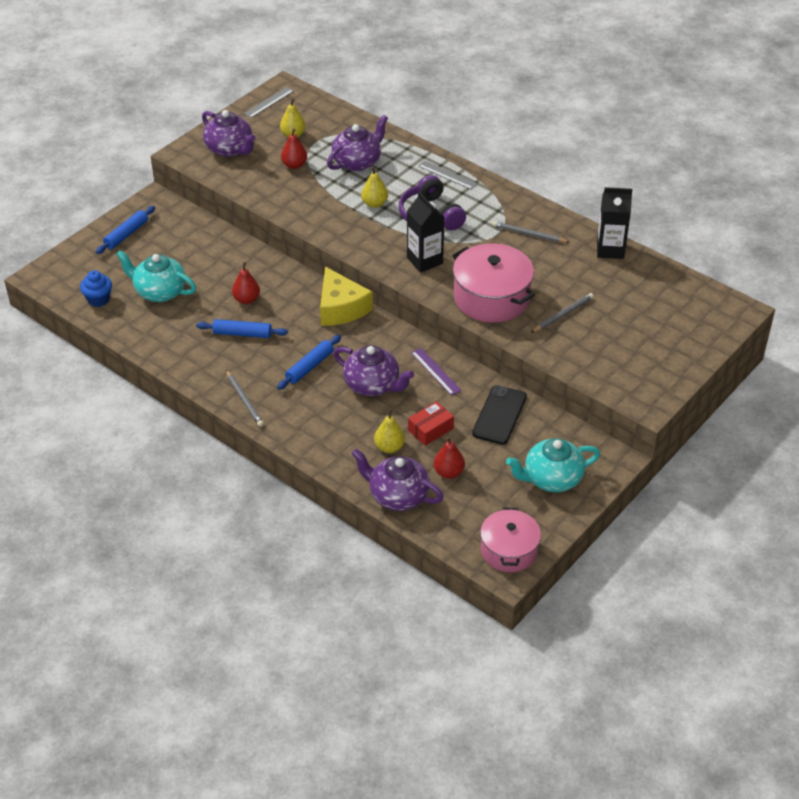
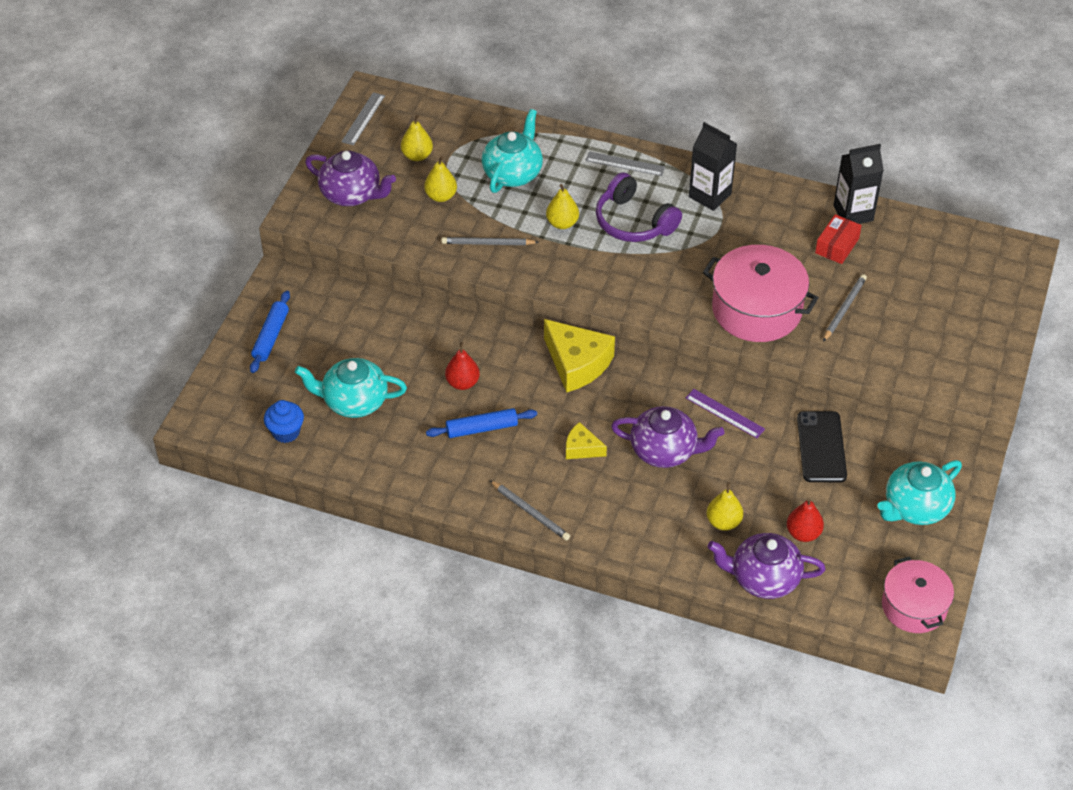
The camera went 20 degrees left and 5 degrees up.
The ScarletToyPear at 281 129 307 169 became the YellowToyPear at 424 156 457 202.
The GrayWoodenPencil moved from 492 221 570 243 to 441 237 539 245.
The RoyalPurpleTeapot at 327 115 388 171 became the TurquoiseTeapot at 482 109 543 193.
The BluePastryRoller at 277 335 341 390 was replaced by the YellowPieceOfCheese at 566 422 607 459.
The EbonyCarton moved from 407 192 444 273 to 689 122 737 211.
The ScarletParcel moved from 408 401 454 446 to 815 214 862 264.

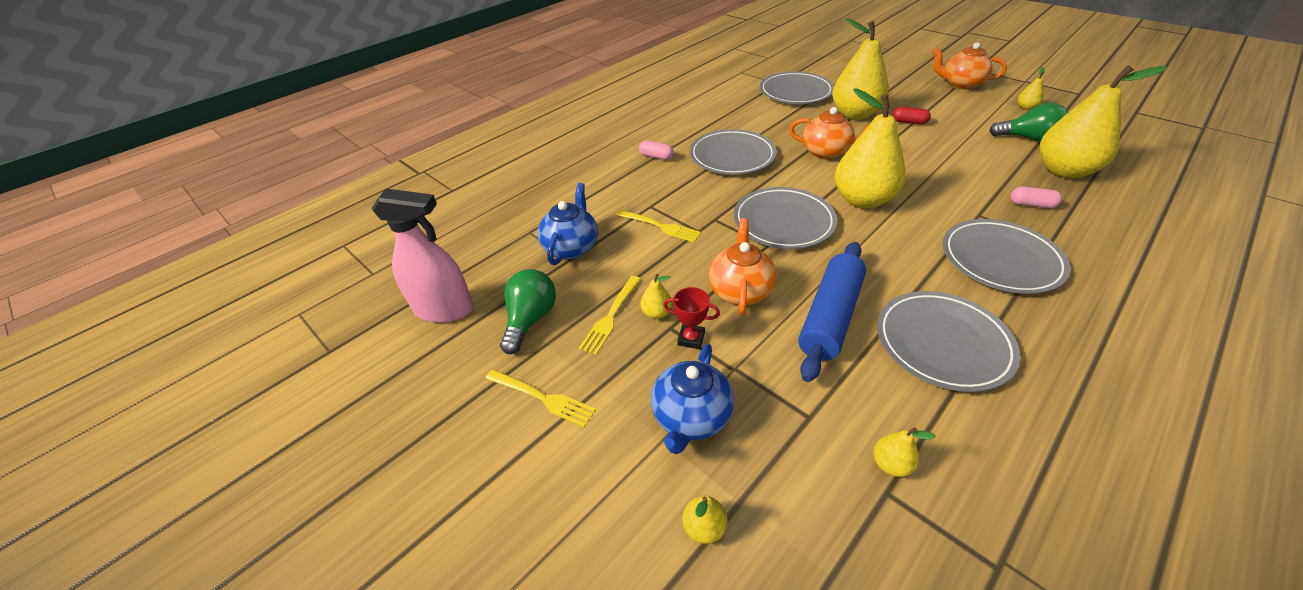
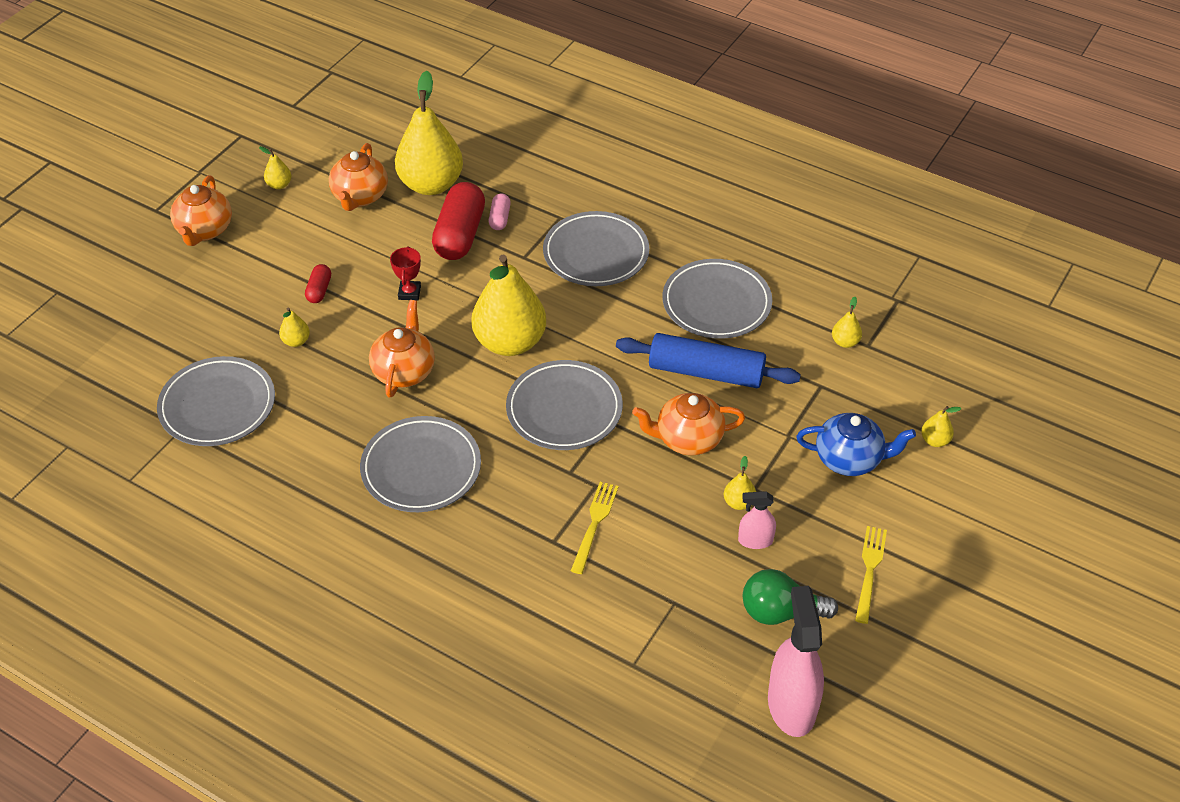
The camera went 105 degrees left and 5 degrees up.
The YellowToyPear at 832 18 889 120 changed to 0.40 times the size.
The GreenLightBulb at 989 103 1068 142 was replaced by the OrangeTeapot at 329 143 388 211.
The ScarletTrophy moved from 663 287 720 349 to 390 246 421 300.
The ScarletCapsule at 432 182 485 260 appeared.
The YellowTableFork at 579 276 640 355 was replaced by the RosePinkSprayer at 738 491 776 549.
The BlueTeapot at 538 183 598 265 disappeared.
The RosePinkCapsule at 639 140 674 160 disappeared.

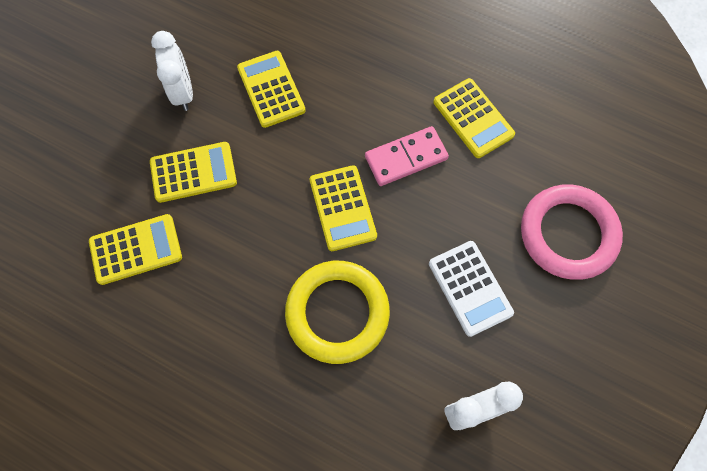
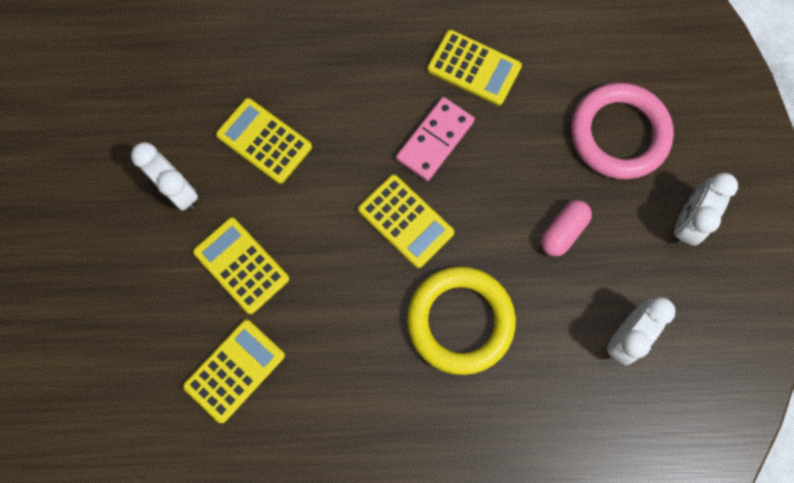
The camera went 30 degrees left and 5 degrees up.
The YellowPocketCalculator at 150 142 237 203 turned 90 degrees counterclockwise.
The WhitePocketCalculator at 429 241 514 337 was replaced by the RosePinkCapsule at 541 200 592 257.
The WhiteBedsideClock at 674 173 738 246 appeared.

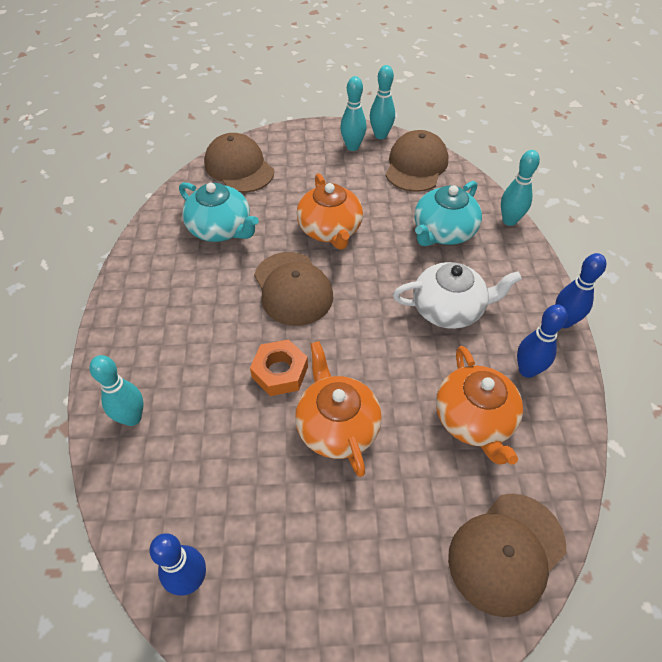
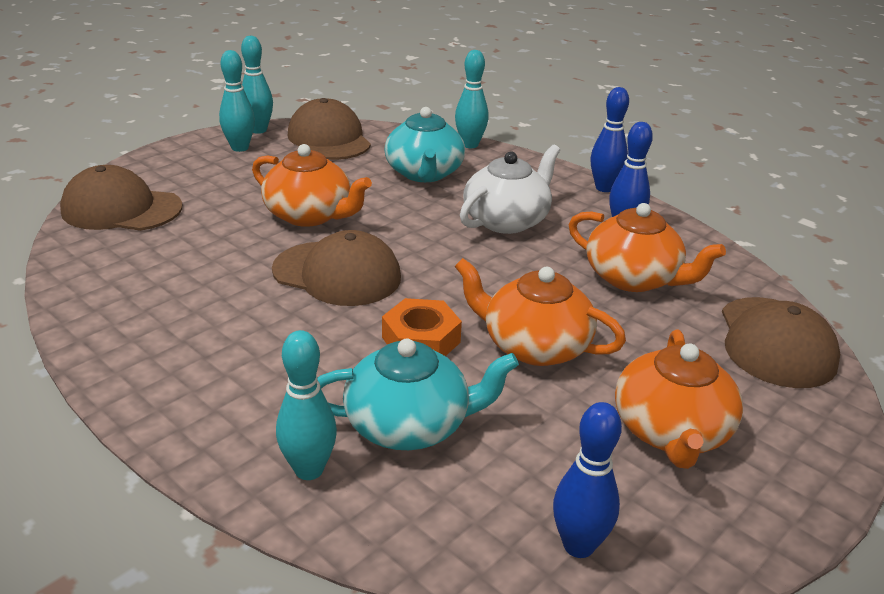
The camera went 45 degrees left and 20 degrees down.
The TurquoiseTeapot moved from 179 182 259 242 to 317 339 519 450.
The OrangeTeapot at 615 329 743 469 appeared.

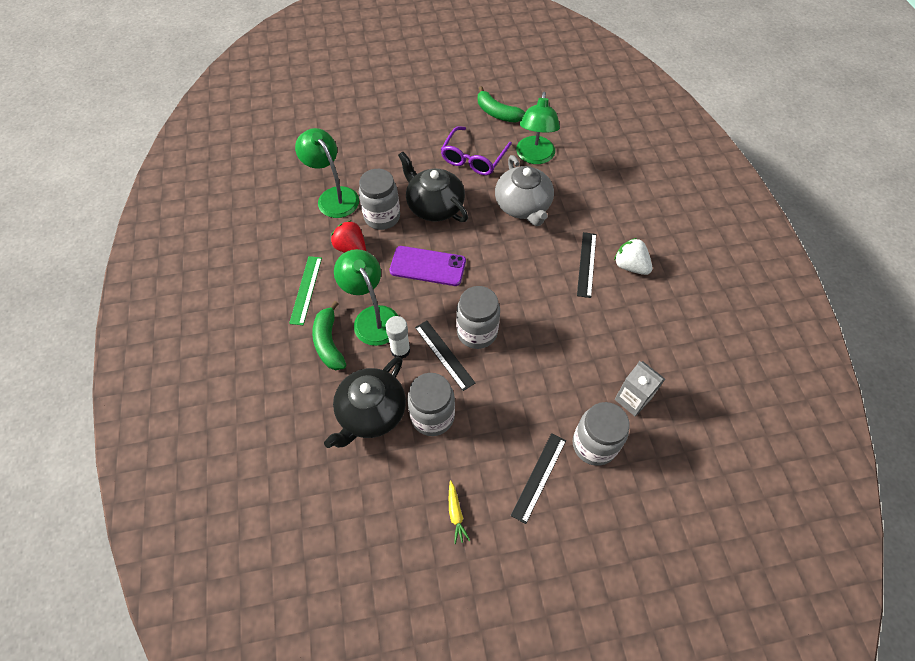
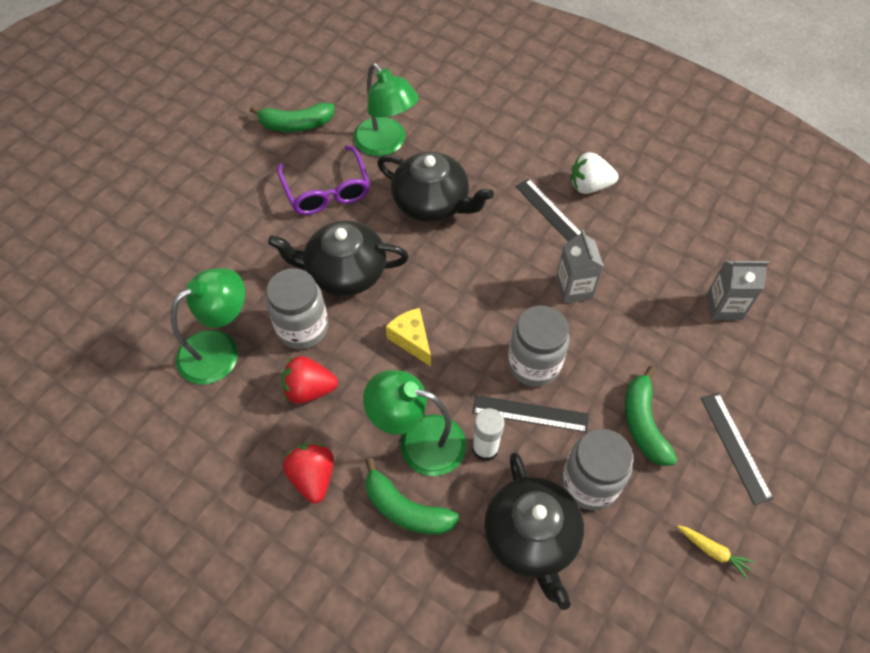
The camera went 45 degrees left and 0 degrees up.
The GreenLamp at 295 128 359 218 turned 135 degrees clockwise.
The GreenMeasuringStick at 289 256 322 325 was replaced by the ScarletToyStrawberry at 283 443 334 503.
The GrayTeapot at 495 155 554 226 became the EbonyTeapot at 377 152 494 222.
The RoyalPurplePhone at 389 246 466 286 was replaced by the YellowPieceOfCheese at 386 308 431 366.
The GrayCarton at 556 229 604 304 appeared.
The GreenBananaFruit at 625 366 677 466 appeared.
The GrayJamJar at 573 402 630 466 disappeared.

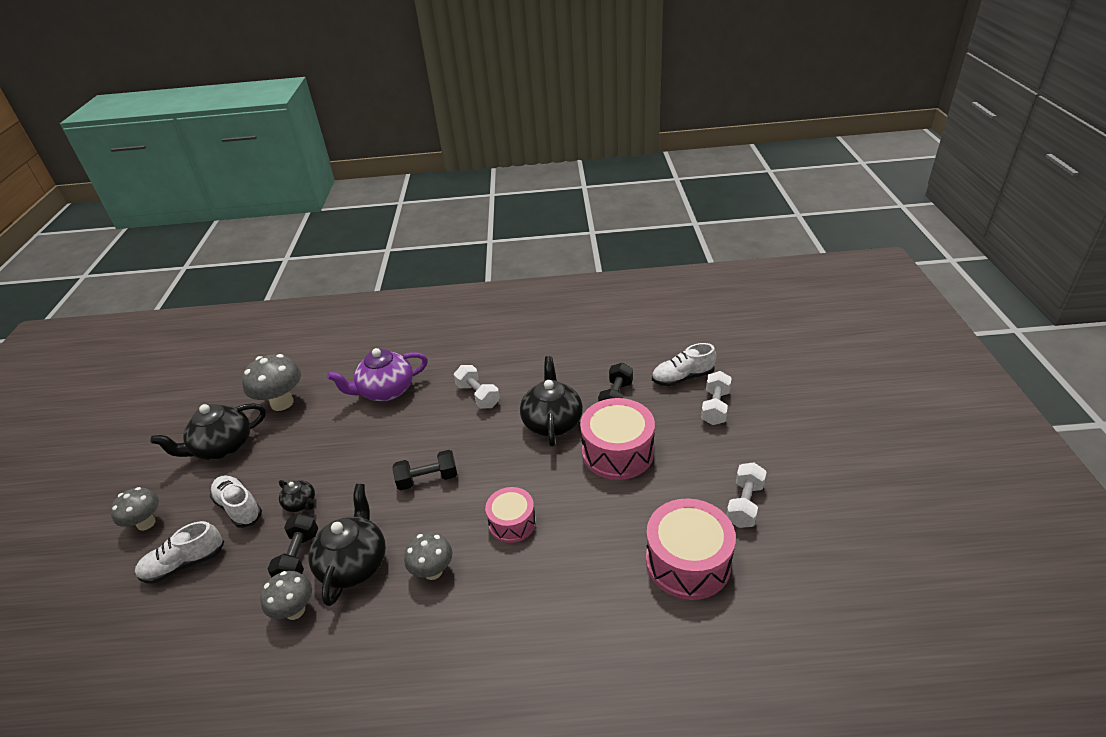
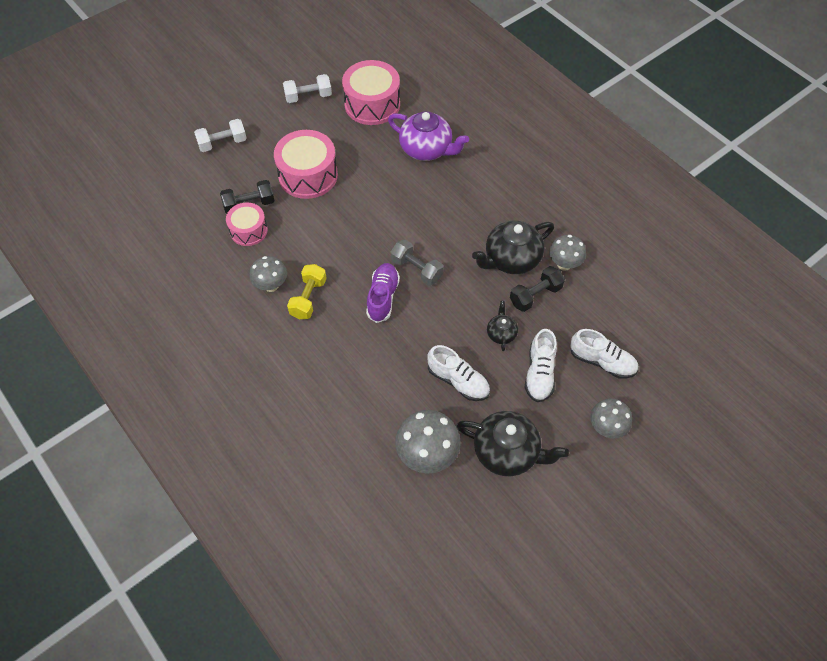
The camera went 130 degrees left and 20 degrees up.
The RosePinkDrum moved from 485 487 536 543 to 226 202 268 246.
The GrayMushroom moved from 404 532 453 580 to 249 256 287 292.
The WhiteFreeWeight at 454 365 500 409 became the YellowFreeWeight at 287 264 327 319.
The RoyalPurpleSneaker at 366 263 400 323 appeared.
The RoyalPurpleTeapot moved from 327 348 428 401 to 388 111 469 161.
The EbonyFreeWeight at 393 450 457 490 became the GrayFreeWeight at 391 240 444 286.
The WhiteSneaker moved from 652 343 716 386 to 427 345 490 401.
The EbonyTeapot at 520 356 583 446 disappeared.

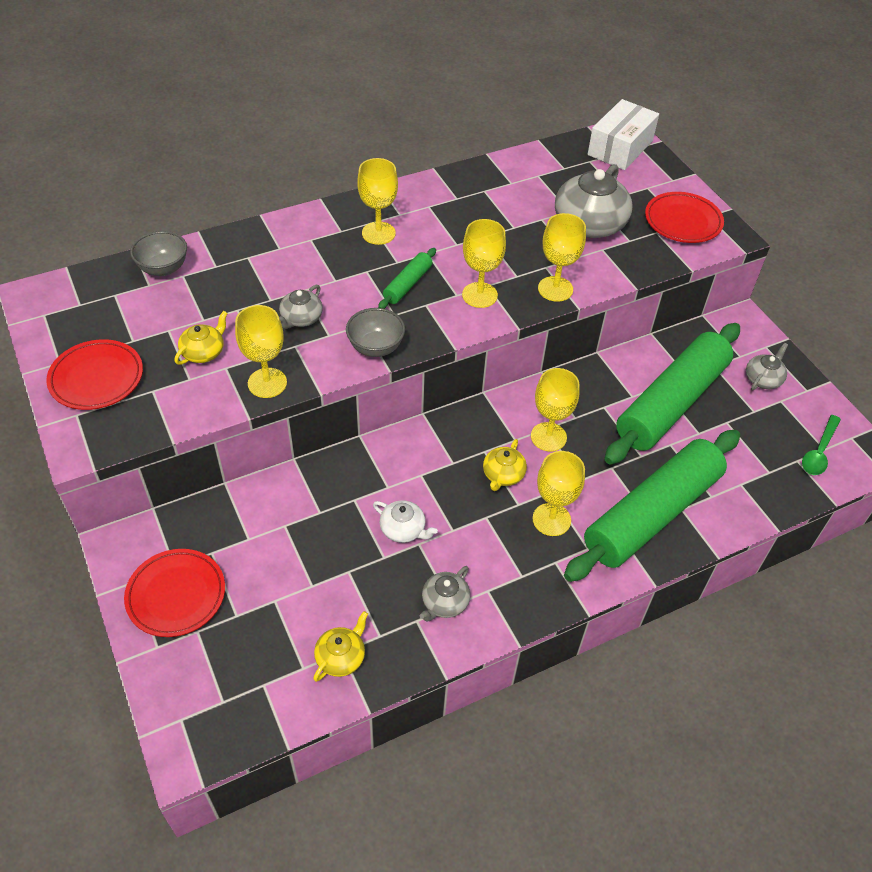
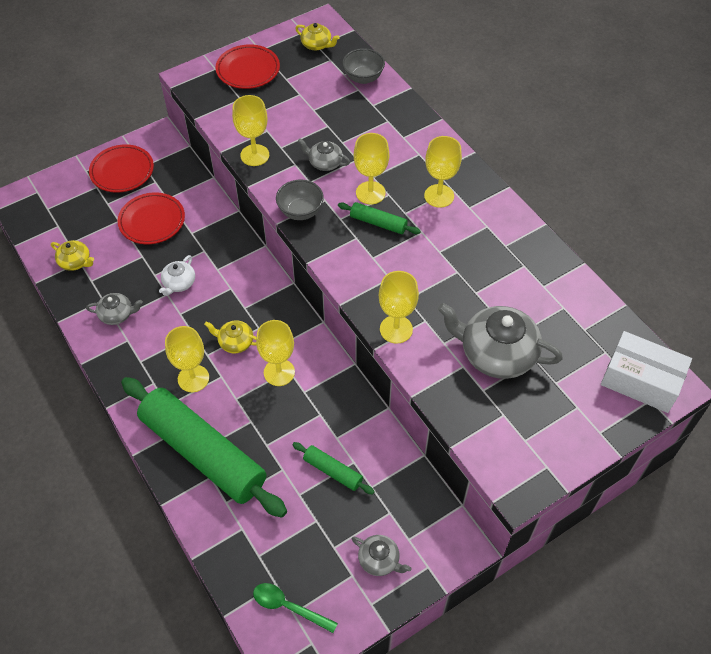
The camera went 85 degrees right and 5 degrees up.
The GrayTeapot at 420 566 470 621 turned 150 degrees clockwise.
The ScarletPlate moved from 645 192 724 243 to 118 192 185 244.
The GreenPastryRoller at 605 323 740 465 changed to 0.43 times the size.
The YellowTeapot moved from 174 311 228 365 to 295 23 340 51.
The YellowGoblet moved from 462 219 506 308 to 354 133 389 204.

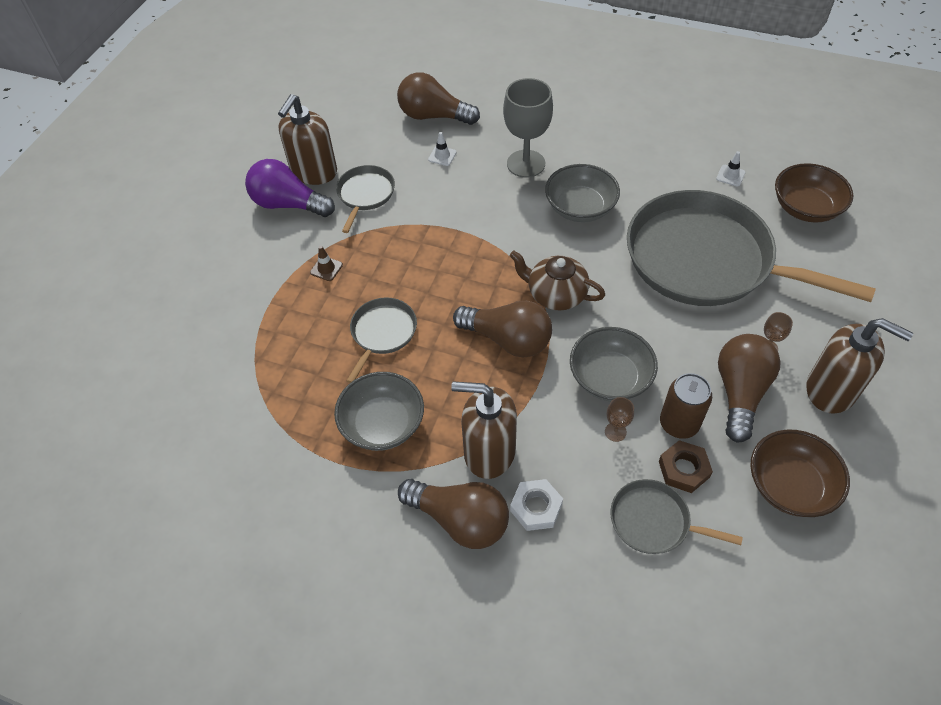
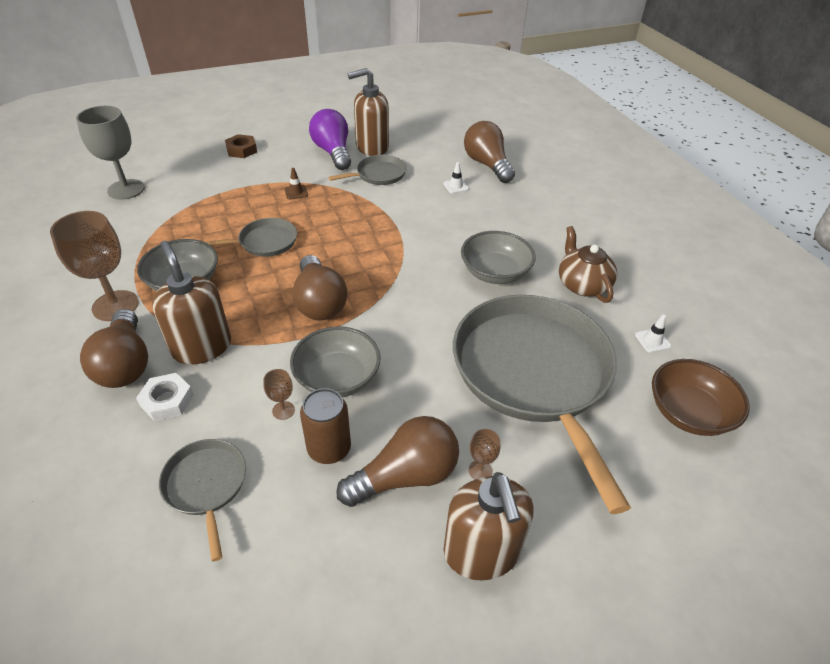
The camera went 45 degrees right and 10 degrees down.
The DarkBrownGoblet at 50 211 138 321 appeared.
The GrayGoblet moved from 503 78 553 178 to 76 106 145 200.
The DarkBrownHexNut moved from 659 440 713 493 to 225 134 257 158.
The DarkBrownTeapot moved from 510 250 605 310 to 559 226 617 303.
The DarkBrownDeepDish at 750 430 850 517 disappeared.

